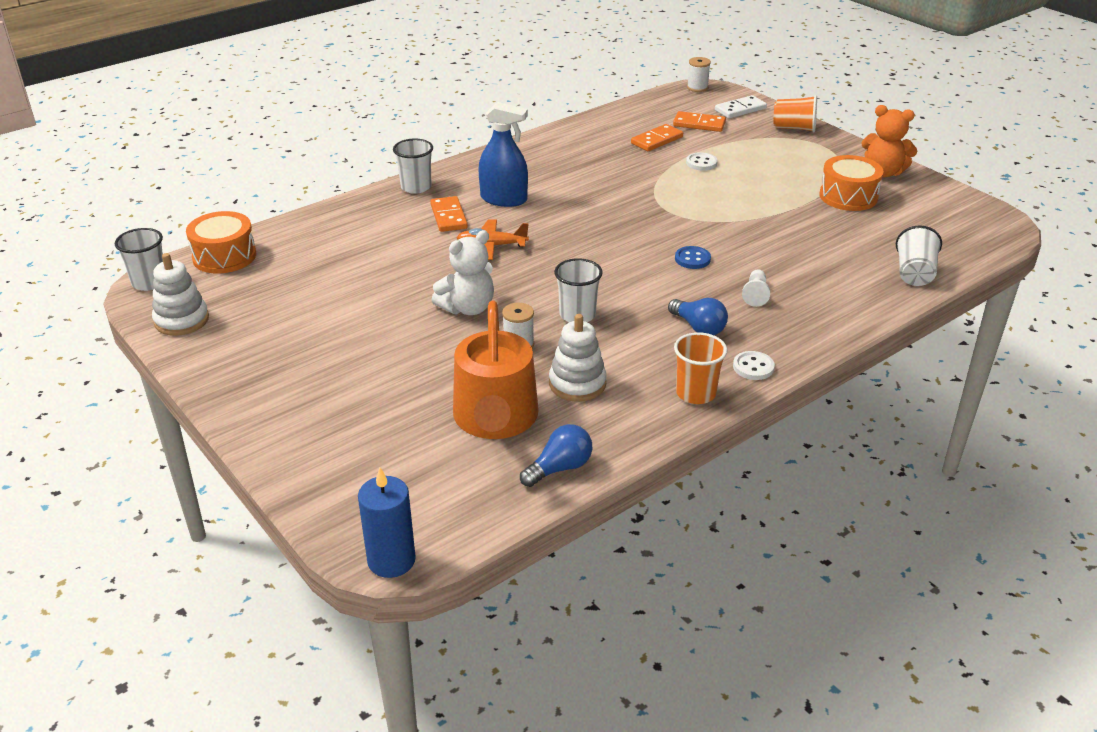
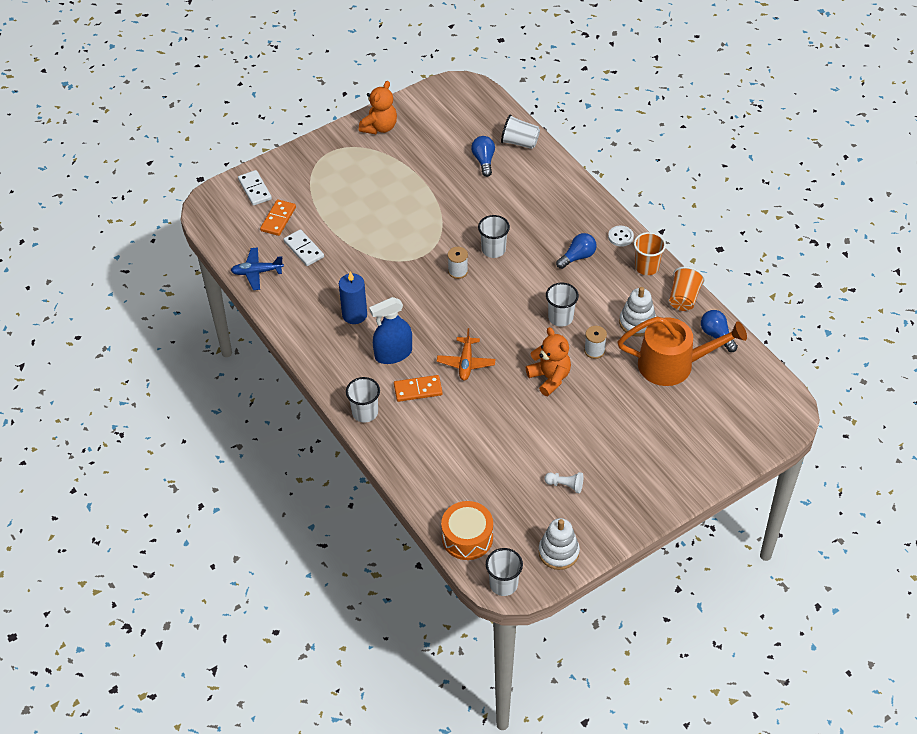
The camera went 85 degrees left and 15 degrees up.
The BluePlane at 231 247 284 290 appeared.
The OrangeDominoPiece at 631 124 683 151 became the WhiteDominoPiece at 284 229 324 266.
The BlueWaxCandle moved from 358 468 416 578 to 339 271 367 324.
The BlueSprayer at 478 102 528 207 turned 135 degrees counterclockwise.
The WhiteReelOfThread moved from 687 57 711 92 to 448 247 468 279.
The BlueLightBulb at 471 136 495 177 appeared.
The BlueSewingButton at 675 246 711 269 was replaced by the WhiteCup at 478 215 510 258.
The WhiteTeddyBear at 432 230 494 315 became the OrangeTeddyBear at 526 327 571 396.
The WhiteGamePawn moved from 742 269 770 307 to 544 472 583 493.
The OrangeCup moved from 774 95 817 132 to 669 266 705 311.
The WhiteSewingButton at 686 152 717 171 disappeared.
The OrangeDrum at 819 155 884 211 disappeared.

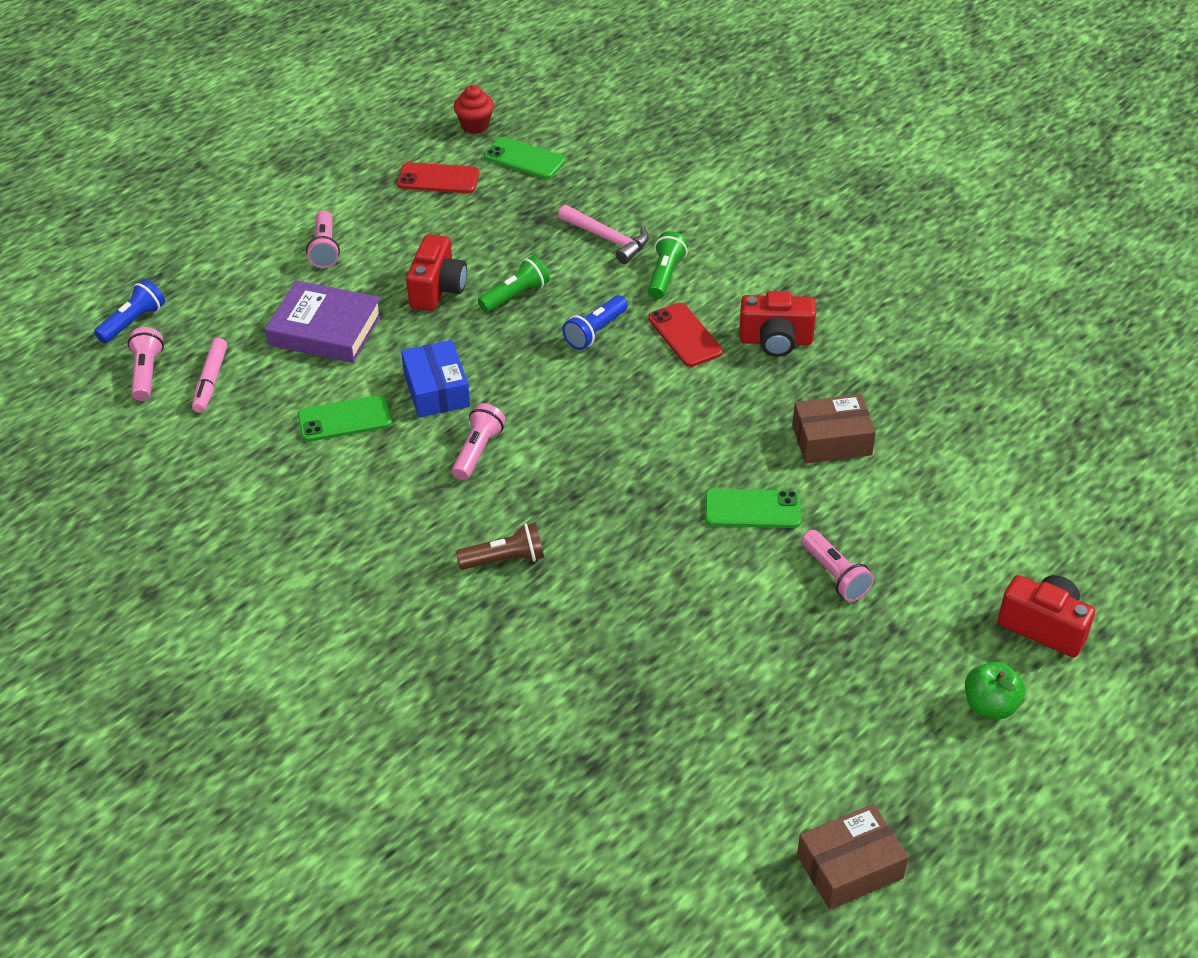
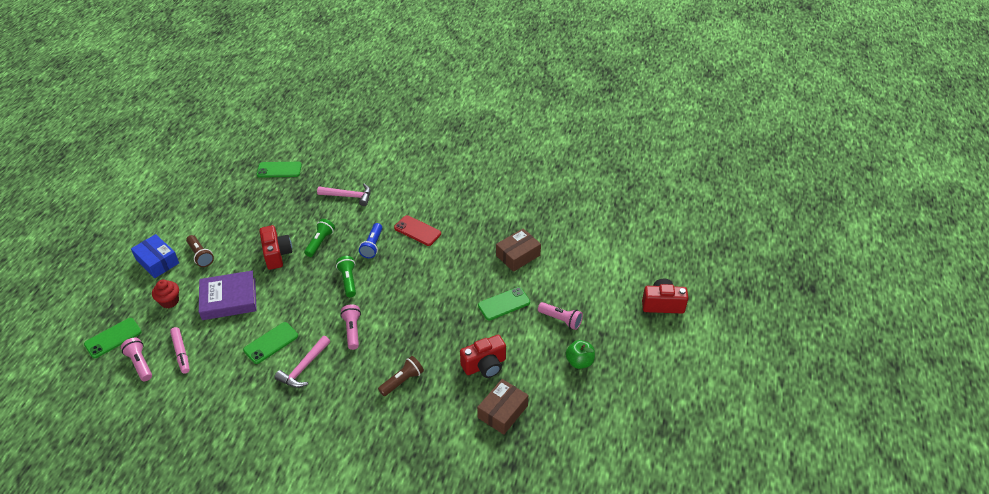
The camera went 30 degrees left and 0 degrees up.
The BlueFlashlight at 94 279 165 343 was replaced by the GreenPhone at 84 318 142 358.
The BlueParcel moved from 401 340 470 418 to 131 234 179 278.
The ScarletFairyCake moved from 454 85 494 134 to 152 280 179 308.
The RosePinkFlashlight at 306 211 340 268 became the DarkBrownFlashlight at 186 235 214 267.
The RosePinkHammer at 275 336 330 388 appeared.
The GreenFlashlight moved from 648 231 688 299 to 336 256 356 297.
The ScarletPhotoCamera moved from 740 291 816 357 to 460 335 506 378.
The DarkBrownParcel moved from 797 804 908 910 to 477 379 528 435.
The GreenApple moved from 965 662 1025 719 to 565 340 595 369.
The ScarletPhone at 397 162 479 193 disappeared.

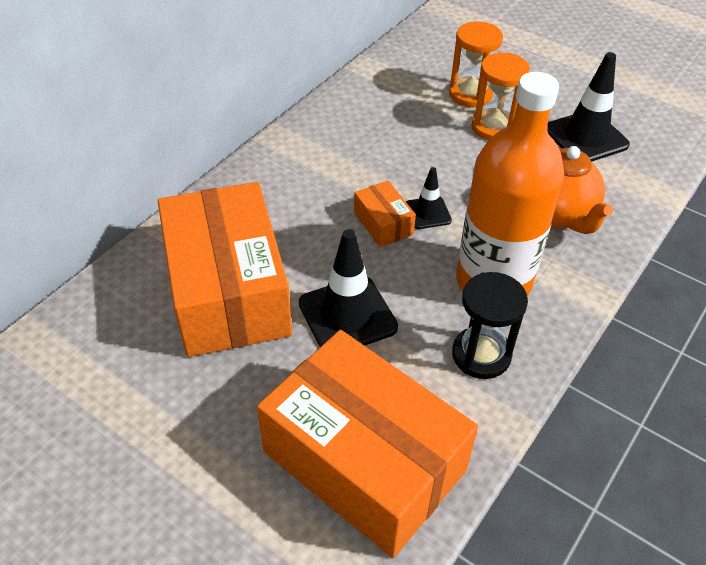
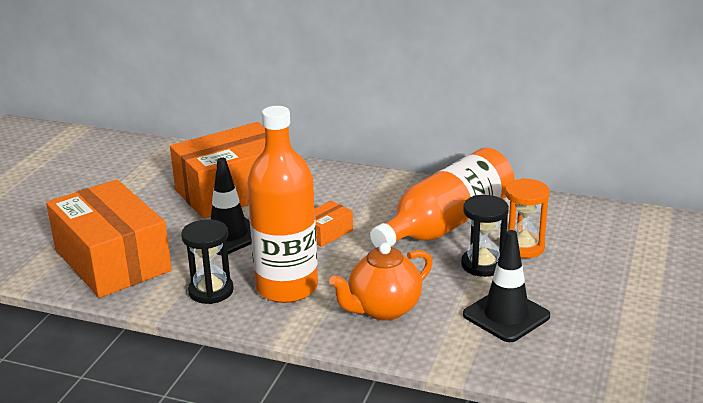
The camera went 75 degrees right and 20 degrees down.
The OrangeParcel at 257 330 478 558 turned 60 degrees counterclockwise.
The OrangeBottle at 370 148 515 248 appeared.
The OrangeSandTimer at 472 53 530 140 became the EbonySandTimer at 461 195 509 277.
The EbonySafetyCone at 406 167 452 229 disappeared.

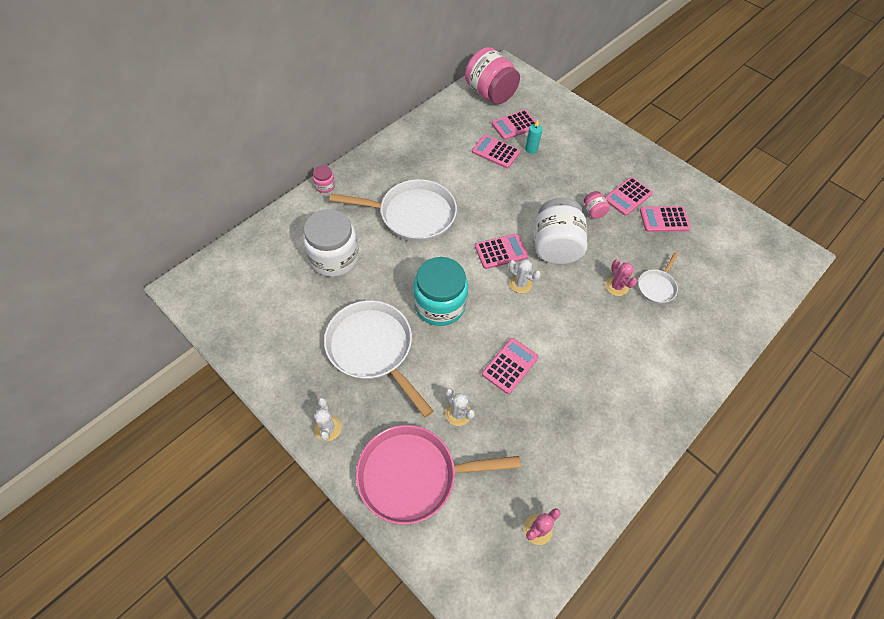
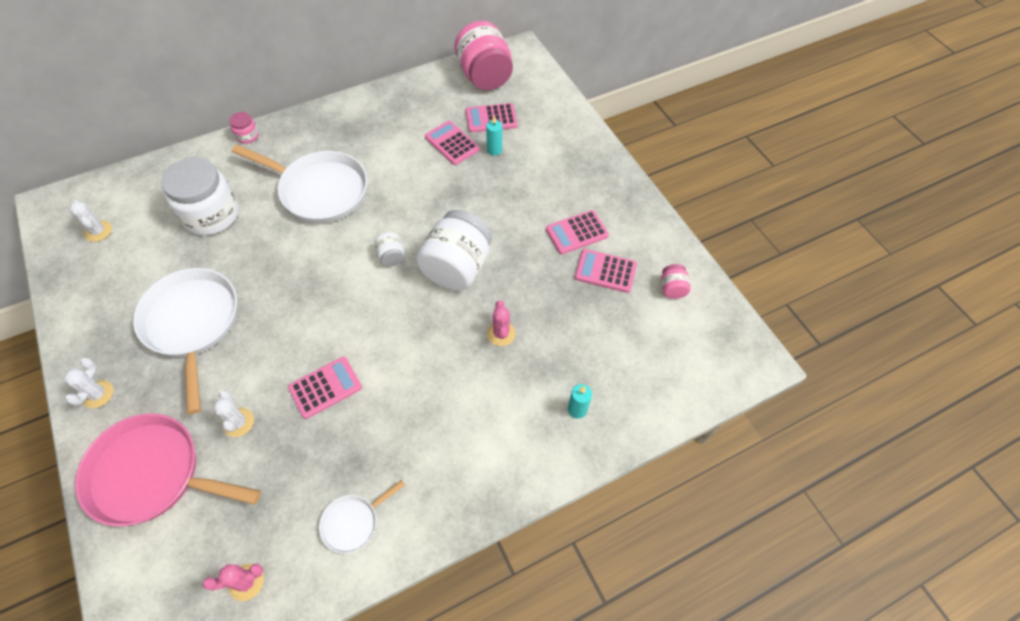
The camera went 20 degrees right and 0 degrees up.
The WhiteCactus moved from 508 259 541 293 to 70 200 112 242.
The WhiteFryingPan moved from 638 253 678 304 to 319 480 405 554.
The RosePinkPocketCalculator at 475 234 528 269 was replaced by the WhiteJamJar at 375 232 404 267.
The TurquoiseWaxCandle at 568 384 592 419 appeared.
The RosePinkJamJar moved from 584 191 610 219 to 661 264 691 299.
The TurquoiseJamJar at 413 257 468 326 disappeared.

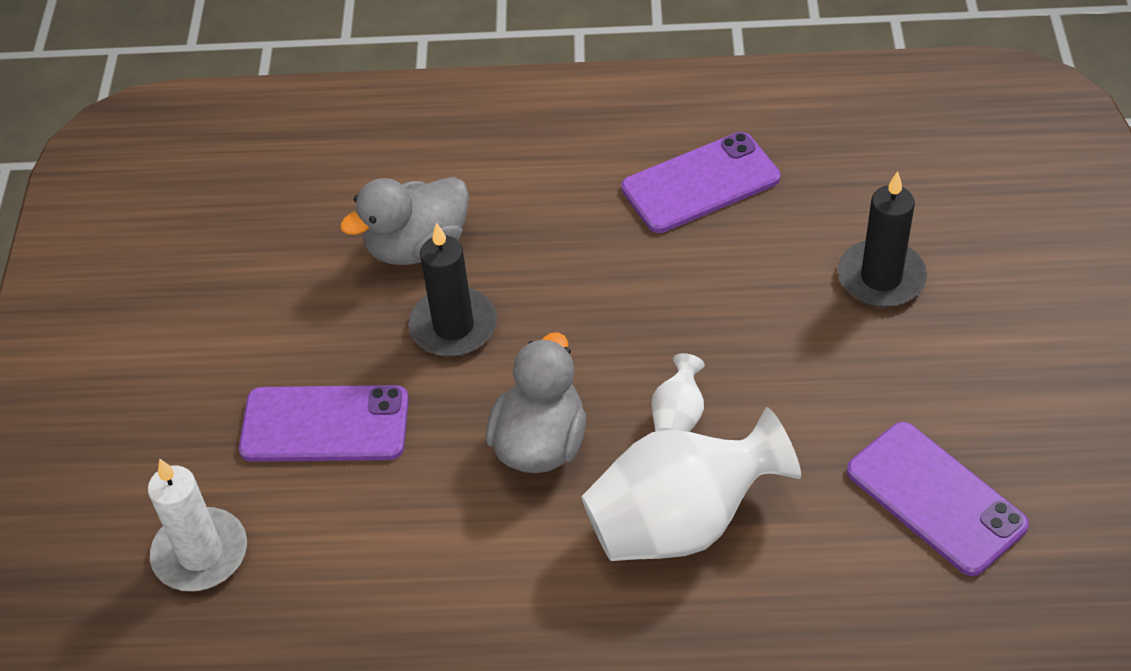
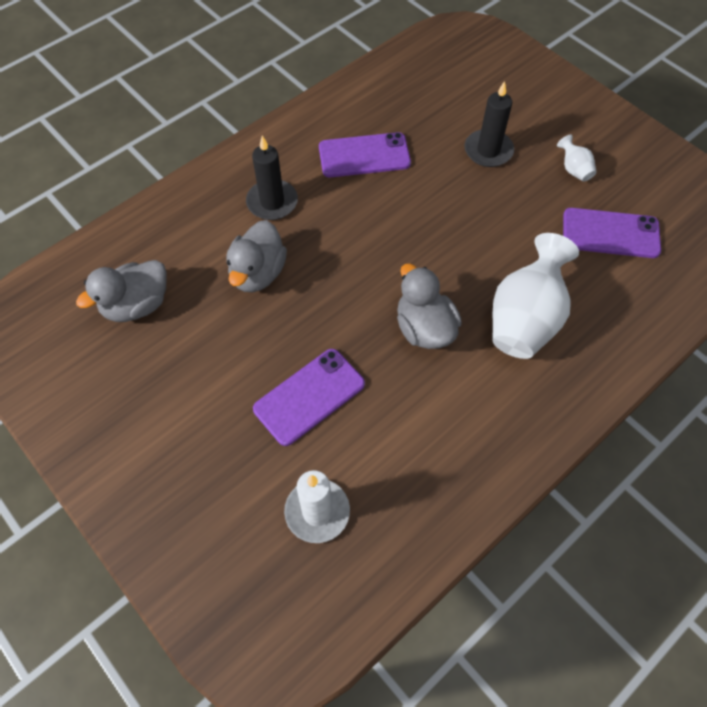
The camera went 45 degrees left and 10 degrees up.
The GrayRubberDuck at 76 260 167 322 appeared.
The EbonyWaxCandle moved from 408 223 497 357 to 246 136 298 220.
The RoyalPurplePhone at 621 132 780 233 turned 60 degrees clockwise.
The WhiteTallVase moved from 651 353 705 432 to 557 134 597 182.

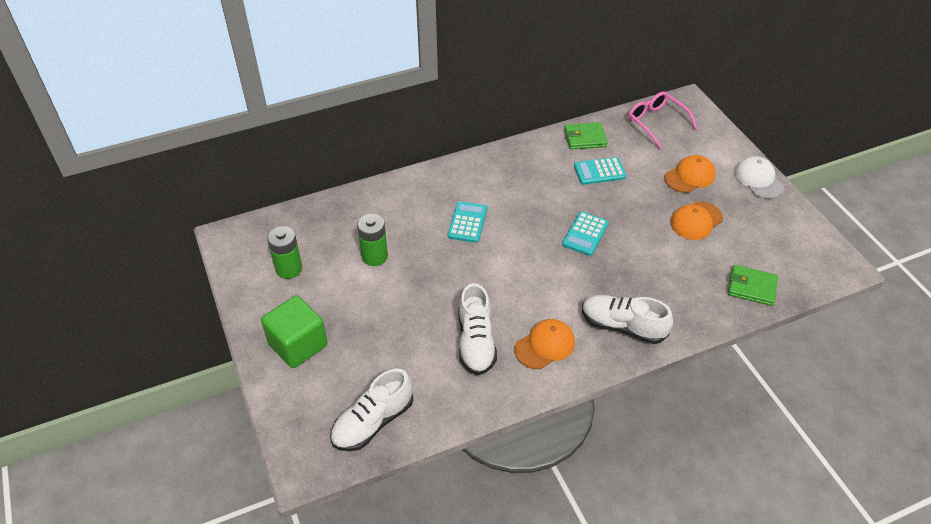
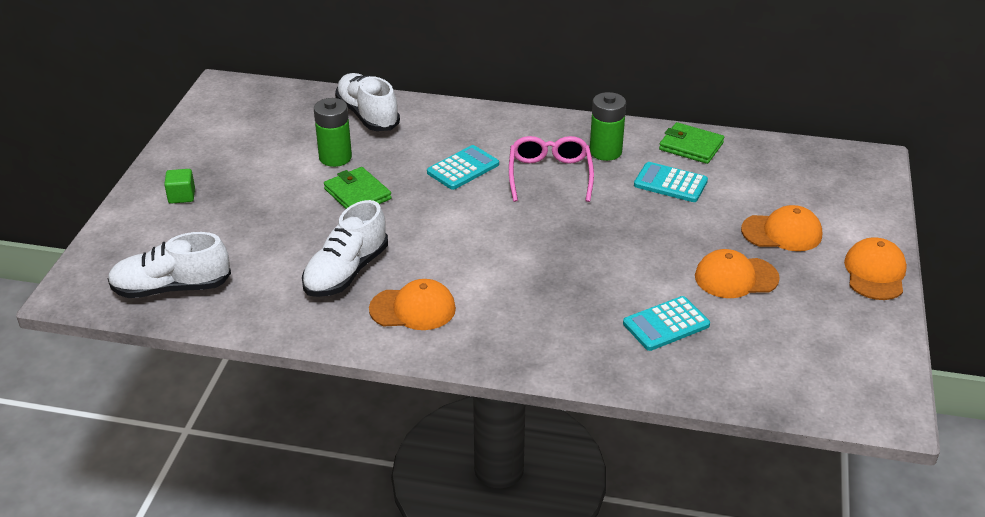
The camera went 35 degrees right and 10 degrees down.
The GreenSolidCube at 261 295 328 368 changed to 0.47 times the size.
The GreenCardWallet moved from 728 265 778 306 to 324 167 392 209.
The WhiteSneaker moved from 582 295 673 344 to 335 73 400 131.
The RosePinkSpectacles moved from 628 92 698 149 to 509 136 594 202.
The GreenPowerCell moved from 267 226 302 279 to 590 92 626 161.
The TurquoisePocketCalculator moved from 562 212 609 256 to 623 296 710 351.
The WhiteCap at 735 156 784 199 became the OrangeCap at 844 237 907 300.

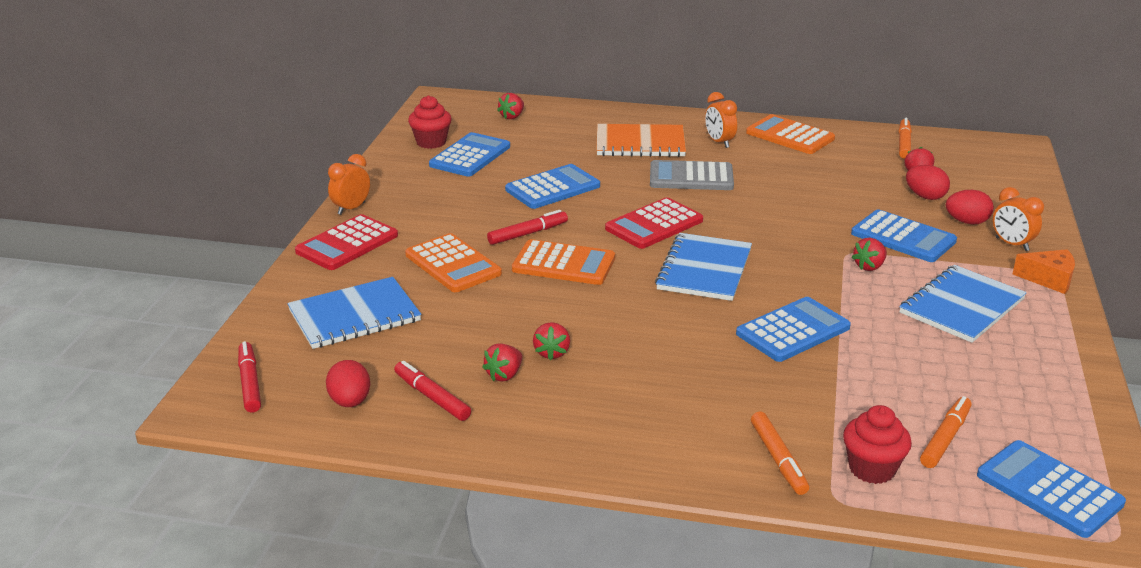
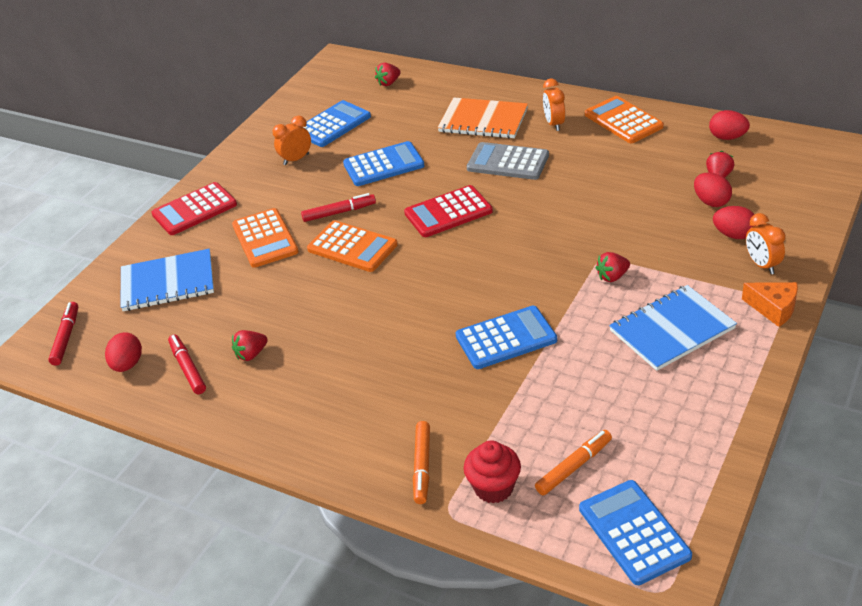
The camera went 20 degrees right and 10 degrees up.
The OrangeBedsideClock moved from 328 154 370 215 to 273 115 311 165.
The OrangeMarker at 898 118 912 159 was replaced by the ScarletEggShape at 709 110 750 140.
The ScarletFairyCake at 408 95 452 149 disappeared.
The ScarletToyStrawberry at 533 322 570 360 disappeared.
The BlueNotepad at 655 233 752 301 disappeared.
The BluePocketCalculator at 851 209 957 262 disappeared.

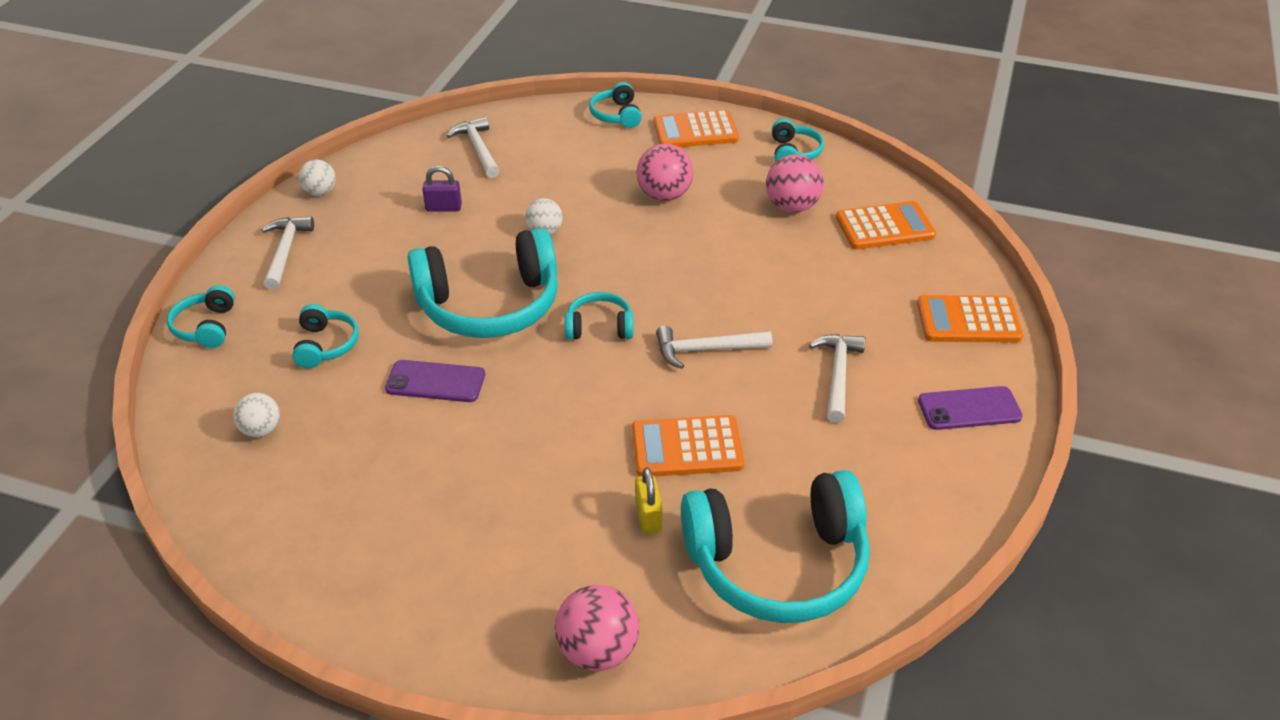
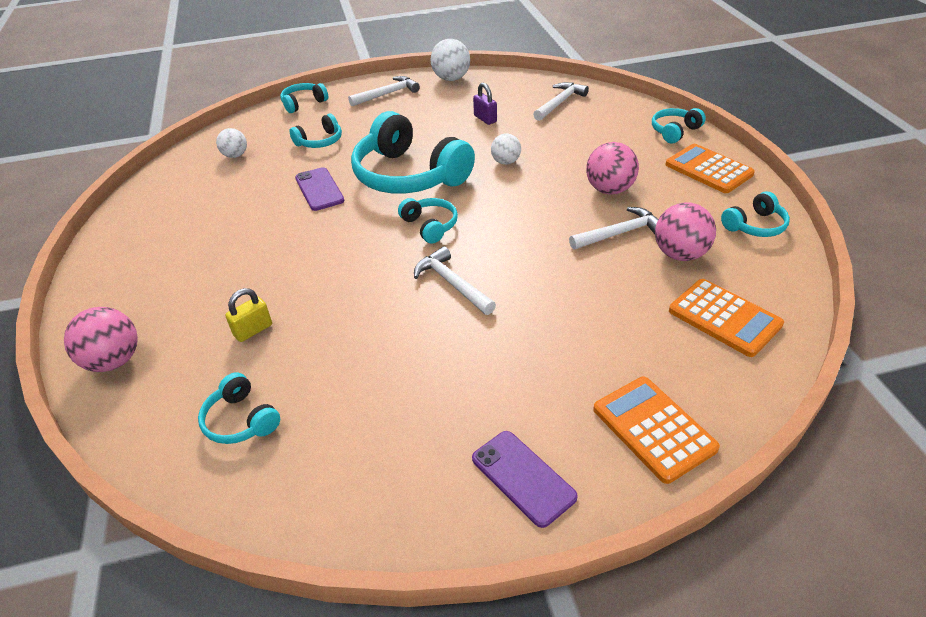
The camera went 60 degrees right and 0 degrees up.
The TurquoiseOverEarHeadphones at 681 470 870 623 changed to 0.46 times the size.
The WhitePlayBall at 299 160 336 196 changed to 1.57 times the size.
The WhiteHammer moved from 809 334 866 423 to 569 207 658 249.
The OrangePocketCalculator at 632 415 744 476 disappeared.

